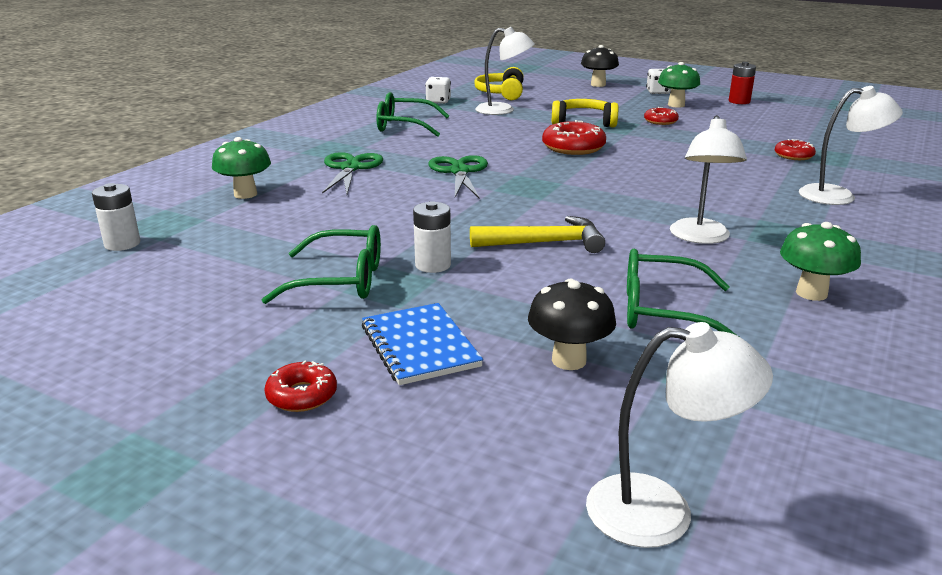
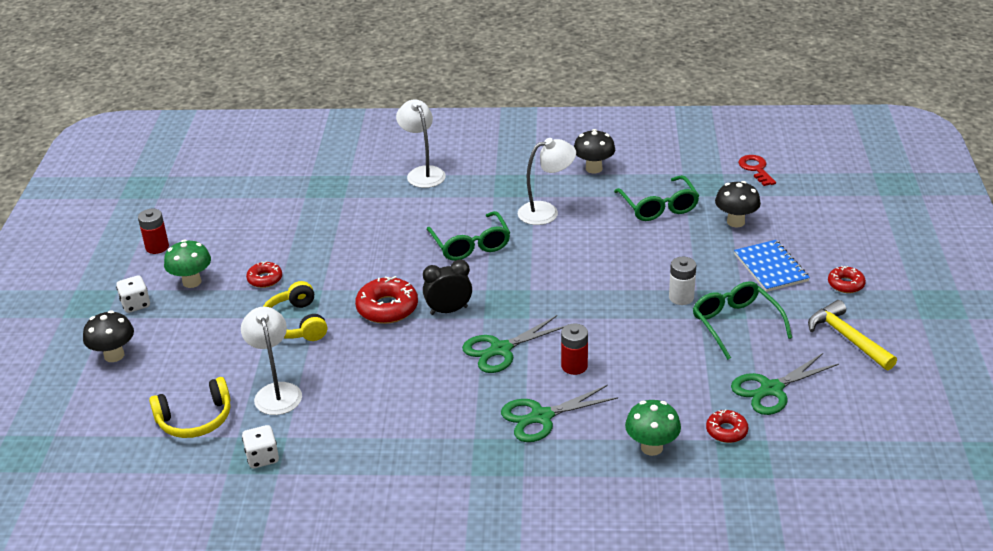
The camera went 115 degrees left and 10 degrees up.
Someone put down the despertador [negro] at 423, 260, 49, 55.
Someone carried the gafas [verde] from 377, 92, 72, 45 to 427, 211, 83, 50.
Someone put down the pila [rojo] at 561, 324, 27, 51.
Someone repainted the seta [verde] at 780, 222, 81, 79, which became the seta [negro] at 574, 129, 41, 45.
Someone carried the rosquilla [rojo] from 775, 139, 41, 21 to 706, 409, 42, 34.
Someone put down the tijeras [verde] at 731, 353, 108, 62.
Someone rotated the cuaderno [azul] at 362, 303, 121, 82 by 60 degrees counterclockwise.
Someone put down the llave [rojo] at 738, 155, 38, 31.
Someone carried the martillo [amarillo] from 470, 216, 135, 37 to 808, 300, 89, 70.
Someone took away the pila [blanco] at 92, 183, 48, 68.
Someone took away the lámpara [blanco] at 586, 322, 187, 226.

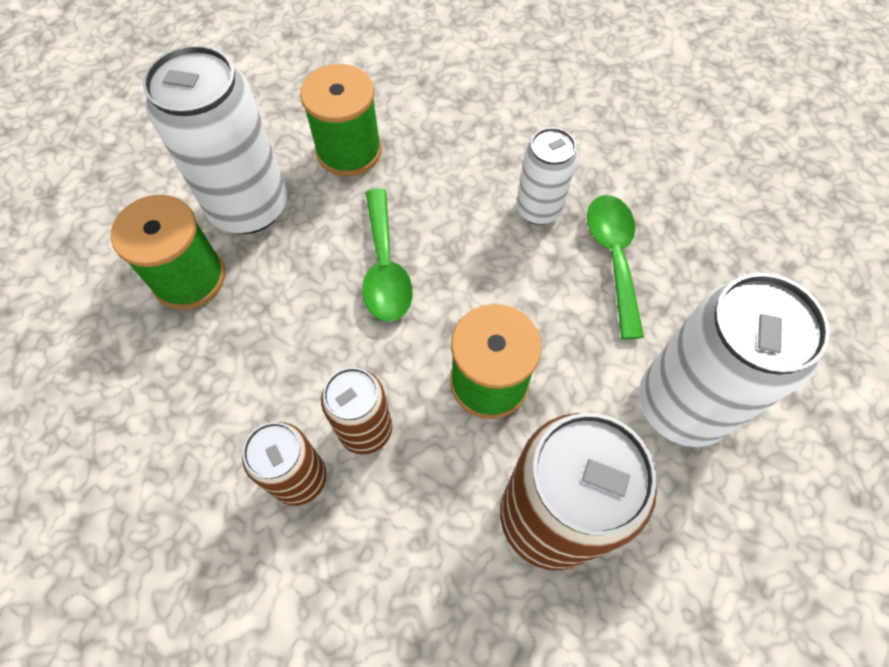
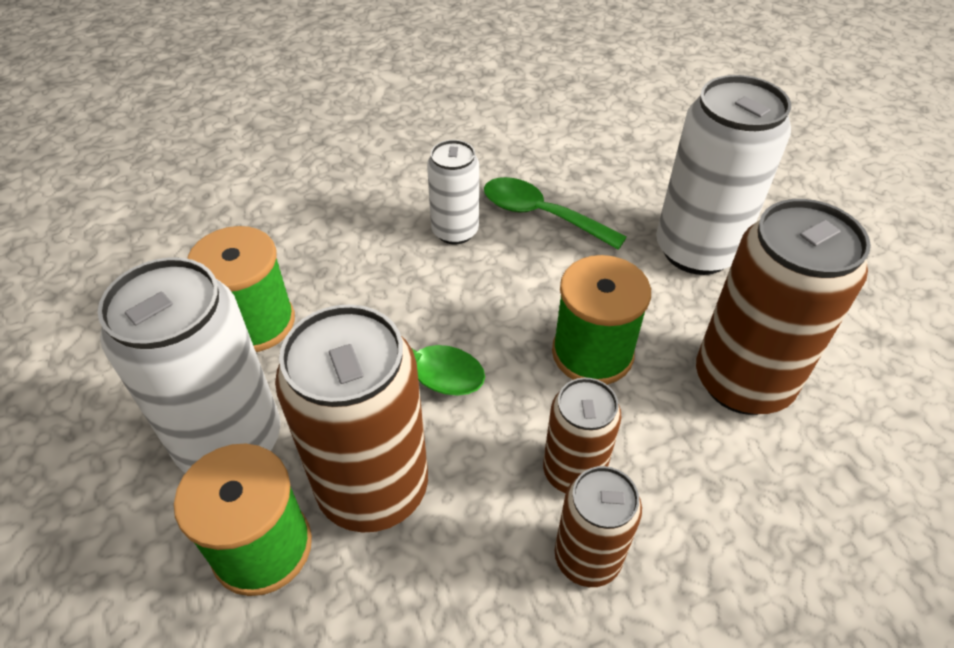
The camera went 55 degrees left and 15 degrees down.
Someone put down the lata [marrón] at 275, 304, 153, 229.

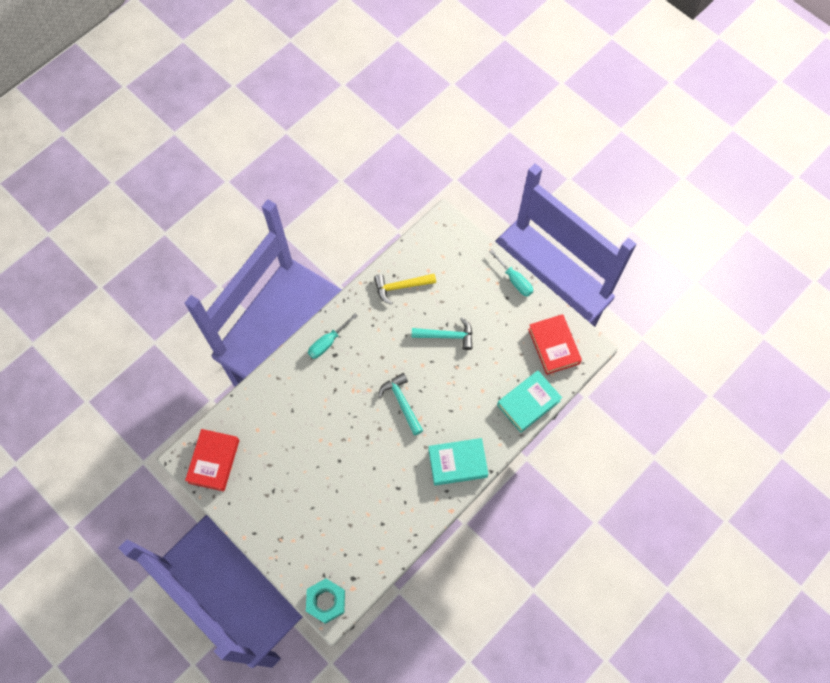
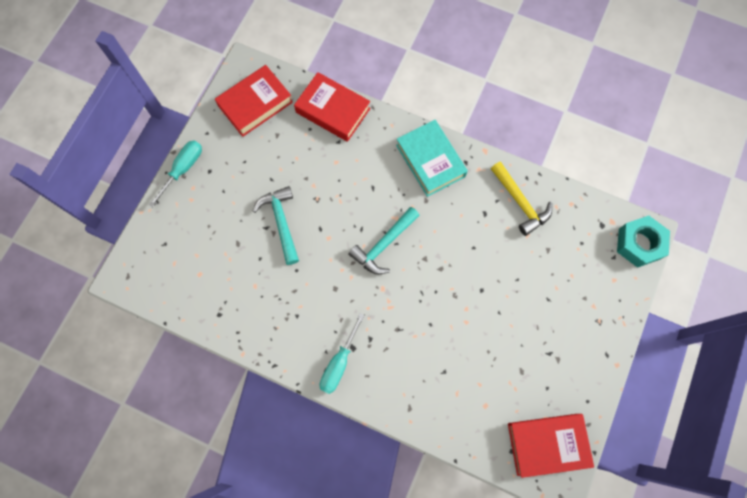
The camera went 110 degrees left and 5 degrees up.
Someone repainted the libro [turquesa] at 497, 371, 65, 62, which became the libro [rojo] at 294, 72, 76, 70.
Someone rotated the destornillador [turquesa] at 308, 313, 50, 46 by 90 degrees clockwise.
Someone carried the martillo [amarillo] from 374, 274, 62, 31 to 491, 161, 61, 75.

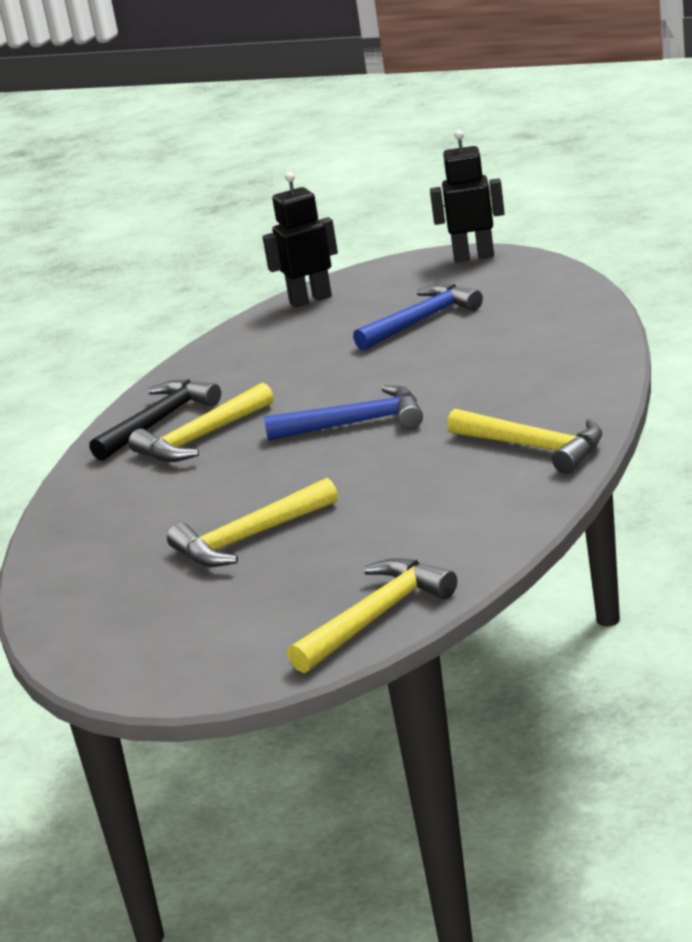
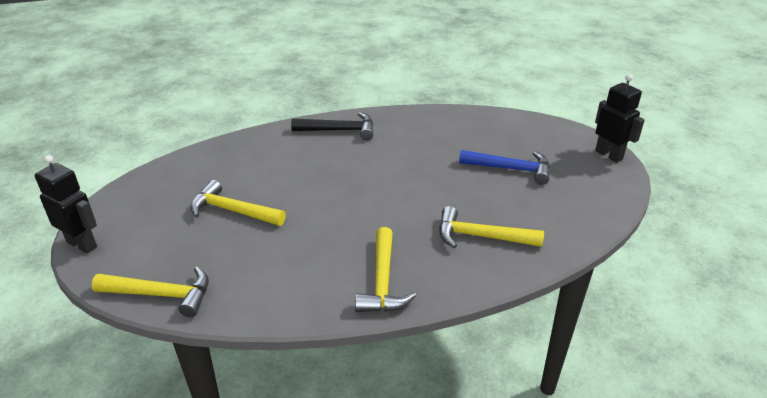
The camera went 50 degrees right and 10 degrees up.
Someone carried the robot [negro] from 262, 172, 76, 136 to 35, 155, 62, 98.
Someone carried the martillo [amarillo] from 129, 383, 145, 79 to 439, 206, 105, 42.
Someone took away the martillo [azul] at 264, 385, 159, 56.

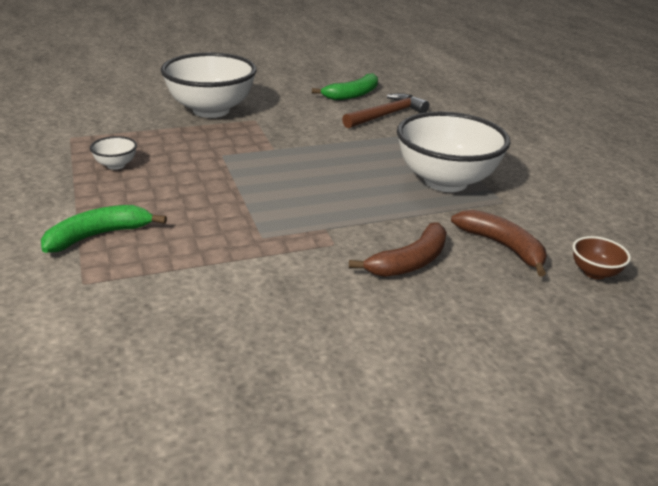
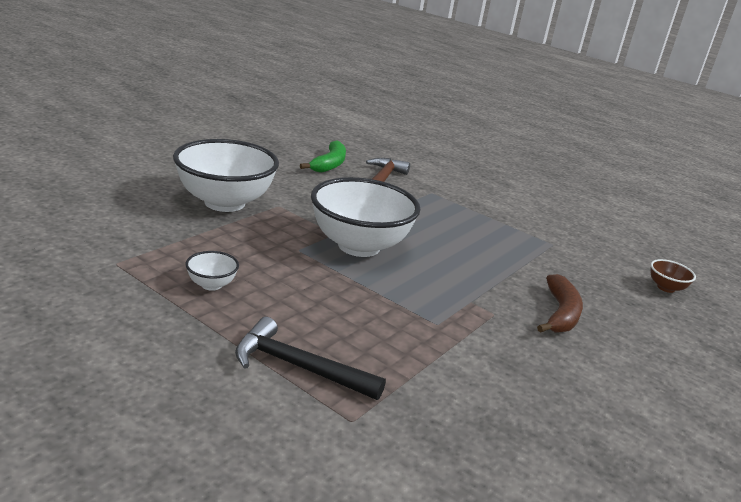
The camera went 35 degrees left and 5 degrees down.
Someone swapped the plátano [verde] at 41, 205, 126, 48 for the martillo [negro] at 235, 317, 151, 83.
Someone carried the cuenco [blanco] from 397, 112, 113, 80 to 311, 177, 110, 80.
Someone took away the plátano [marrón] at 451, 210, 96, 67.

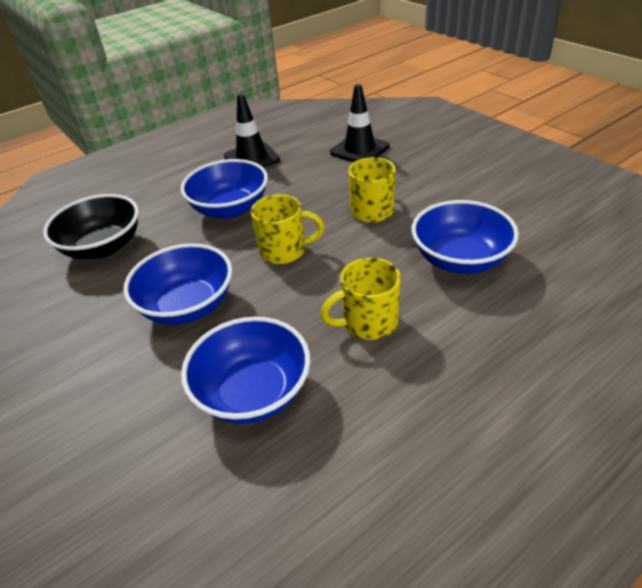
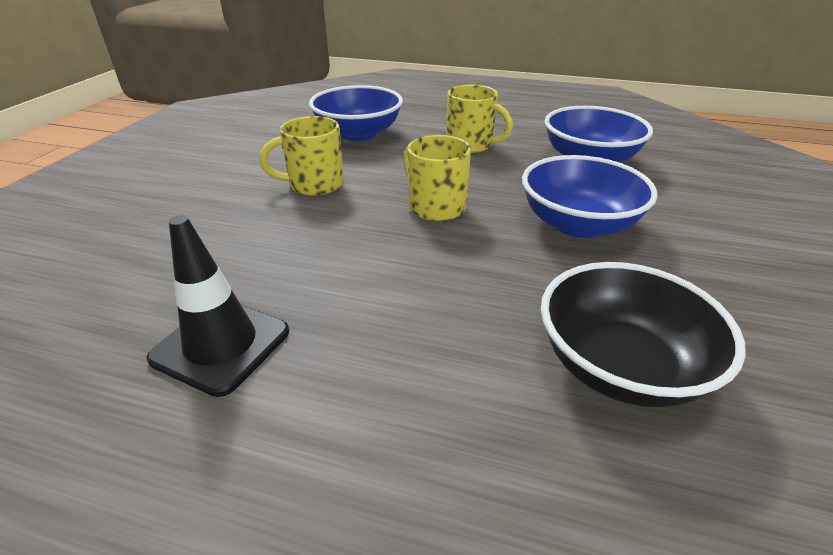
The camera went 130 degrees left and 5 degrees down.
Someone took away the cuenco [azul] at 180, 159, 88, 60.
Someone took away the cono de tráfico [negro] at 330, 84, 59, 78.

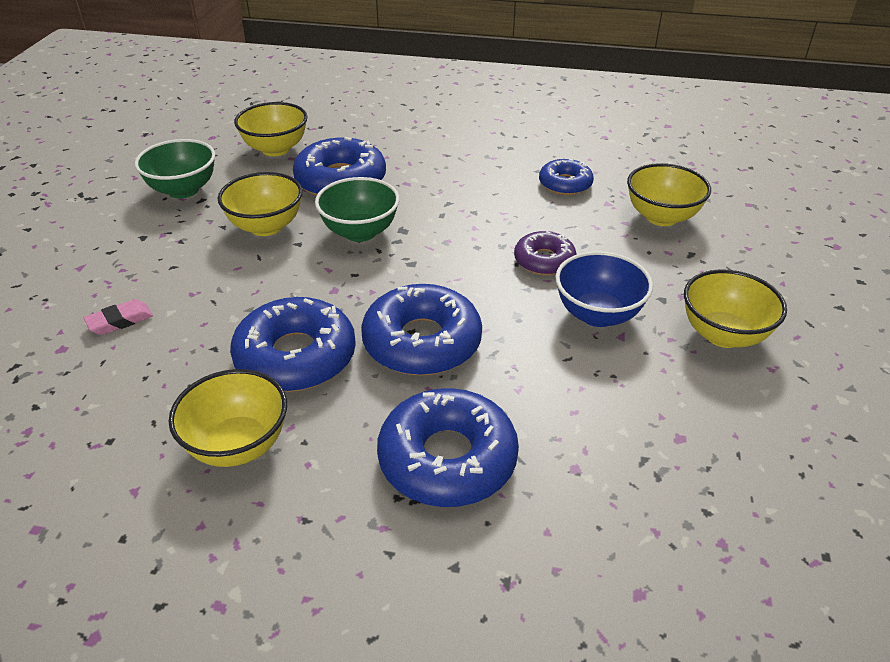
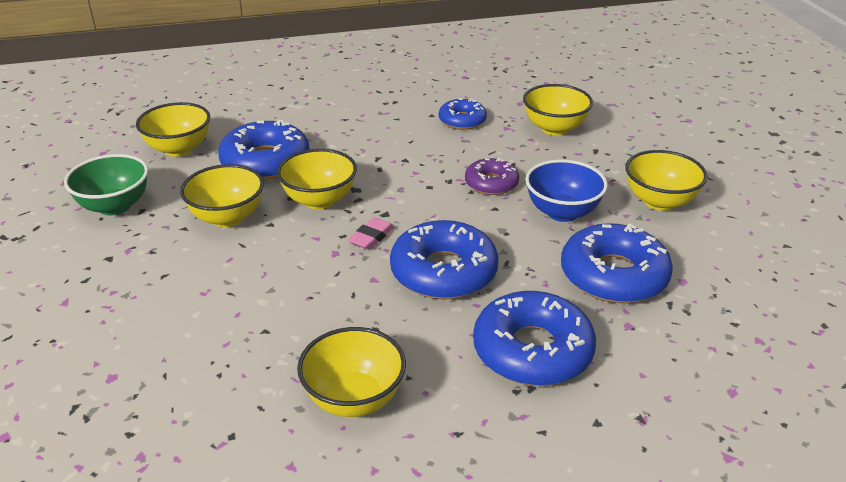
The camera went 25 degrees left and 5 degrees down.
Someone repainted the cuenco [verde] at 315, 177, 85, 65, which became the cuenco [amarillo] at 277, 149, 80, 60.
Someone carried the goma de borrar [rosa] from 84, 299, 69, 36 to 348, 217, 46, 33.
Someone carried the rosquilla [azul] from 230, 297, 126, 95 to 561, 223, 112, 80.

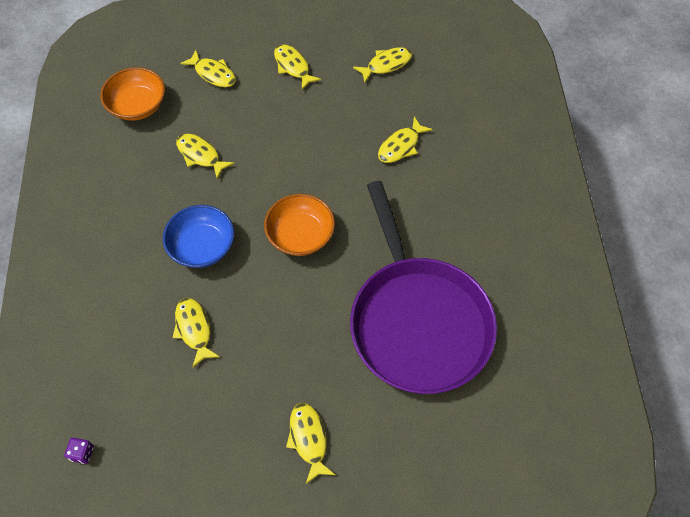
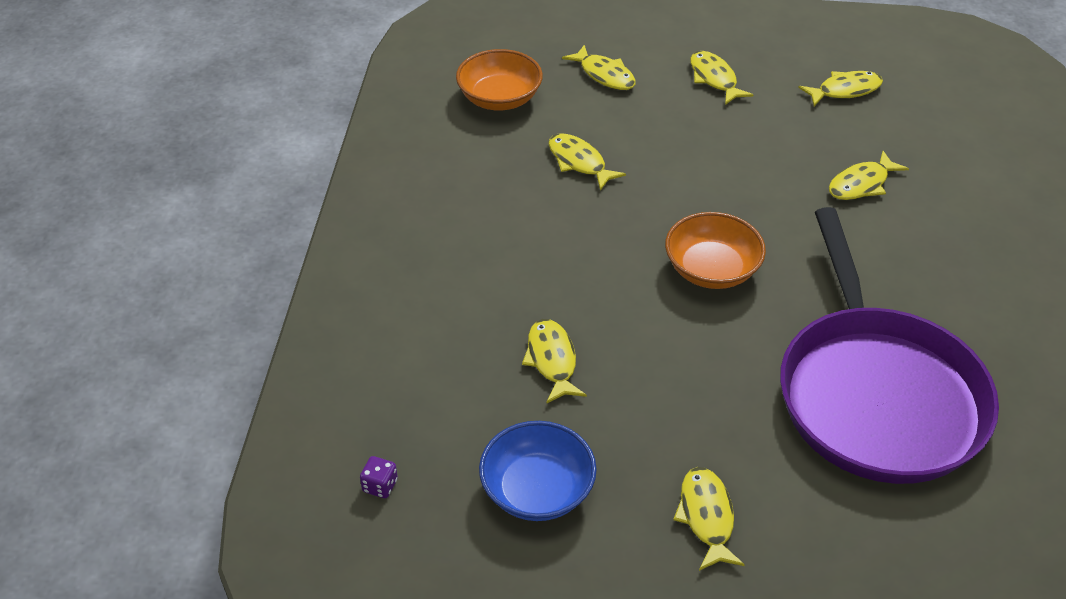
The camera went 10 degrees right and 15 degrees down.
Someone carried the cuenco [azul] from 163, 205, 71, 63 to 479, 421, 118, 100.

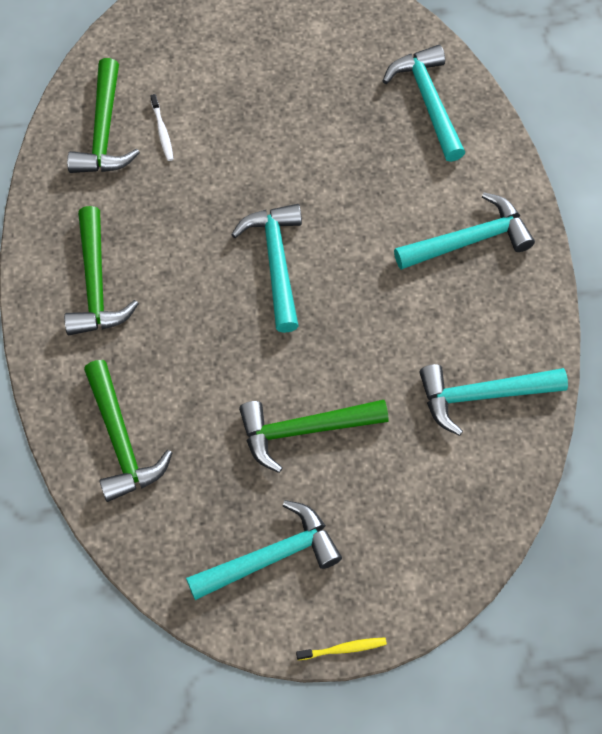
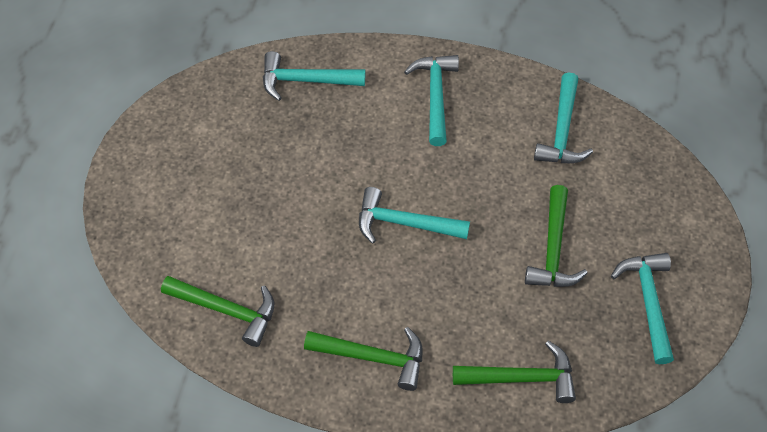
The camera went 70 degrees left and 5 degrees down.
Someone took away the cepillo de dientes [blanco] at 150, 94, 23, 67.
Someone took away the cepillo de dientes [amarillo] at 296, 637, 91, 23.

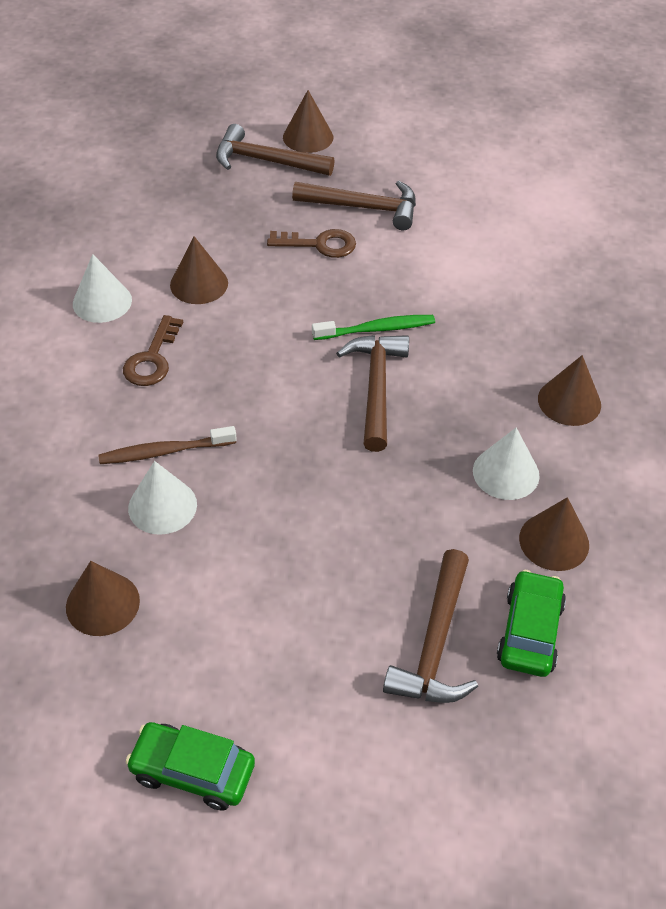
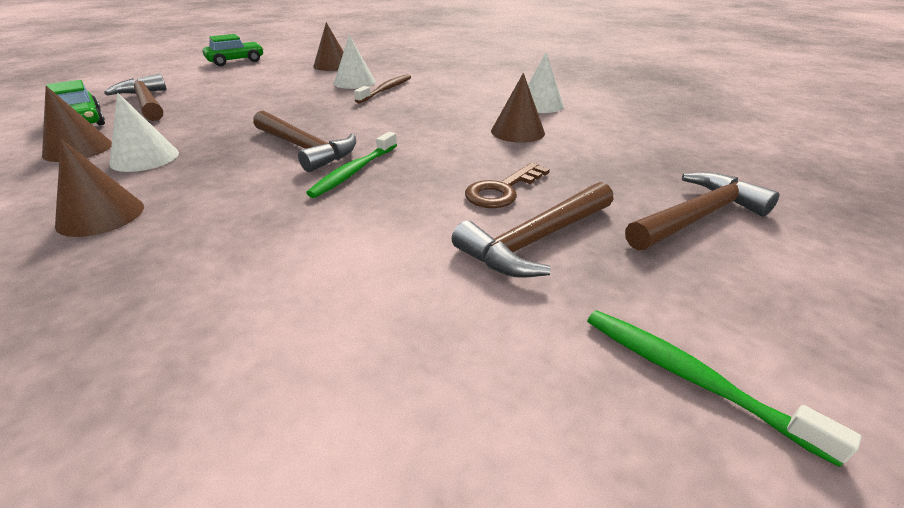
The camera went 130 degrees right and 15 degrees down.
Someone put down the cepillo de dientes [verde] at 587, 310, 275, 157.
Someone took away the llave [marrón] at 123, 315, 60, 71.
Someone took away the cono [marrón] at 283, 90, 50, 63.

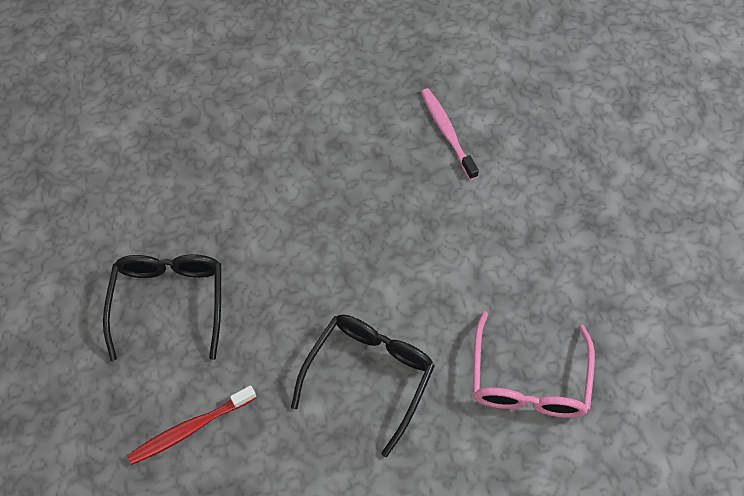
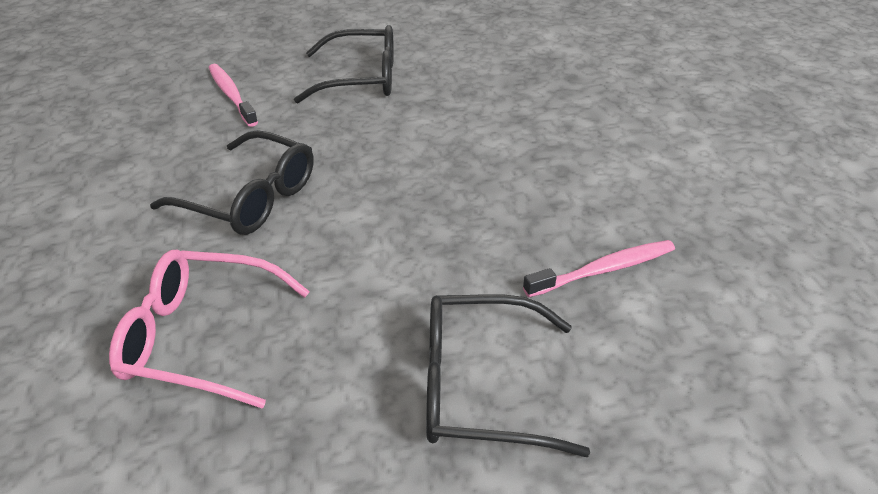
The camera went 90 degrees right and 20 degrees down.
Someone repainted the cepillo de dientes [rojo] at 127, 385, 129, 80, which became the cepillo de dientes [rosa] at 208, 64, 50, 63.
Someone put down the gafas [negro] at 426, 294, 164, 163.

